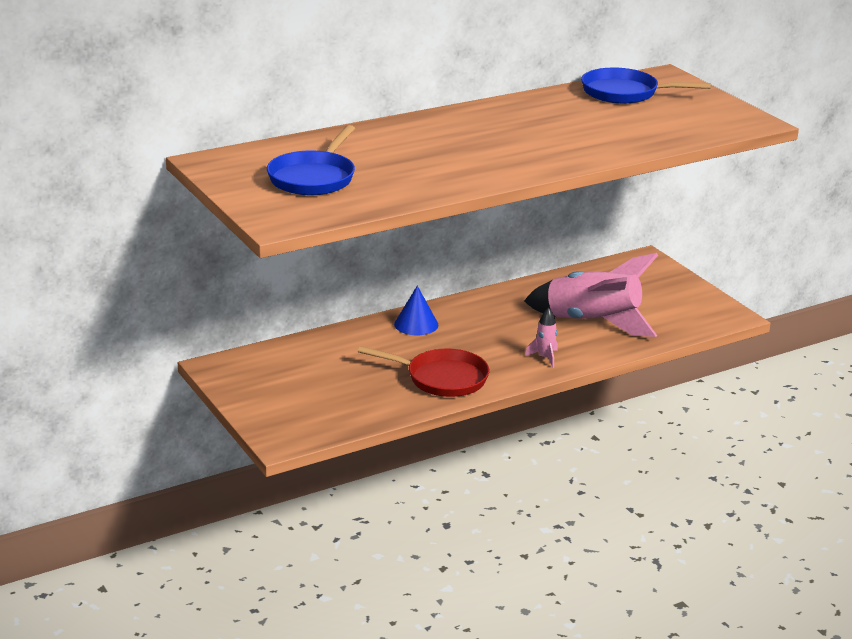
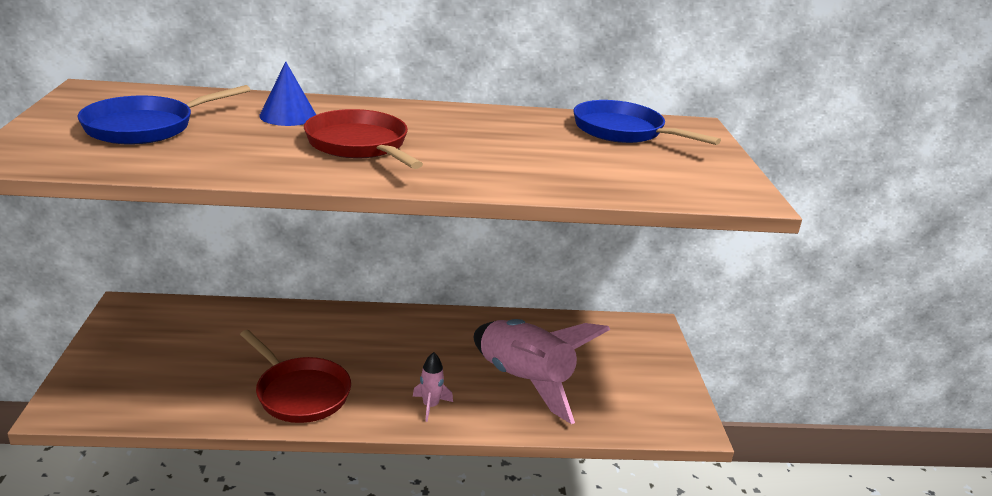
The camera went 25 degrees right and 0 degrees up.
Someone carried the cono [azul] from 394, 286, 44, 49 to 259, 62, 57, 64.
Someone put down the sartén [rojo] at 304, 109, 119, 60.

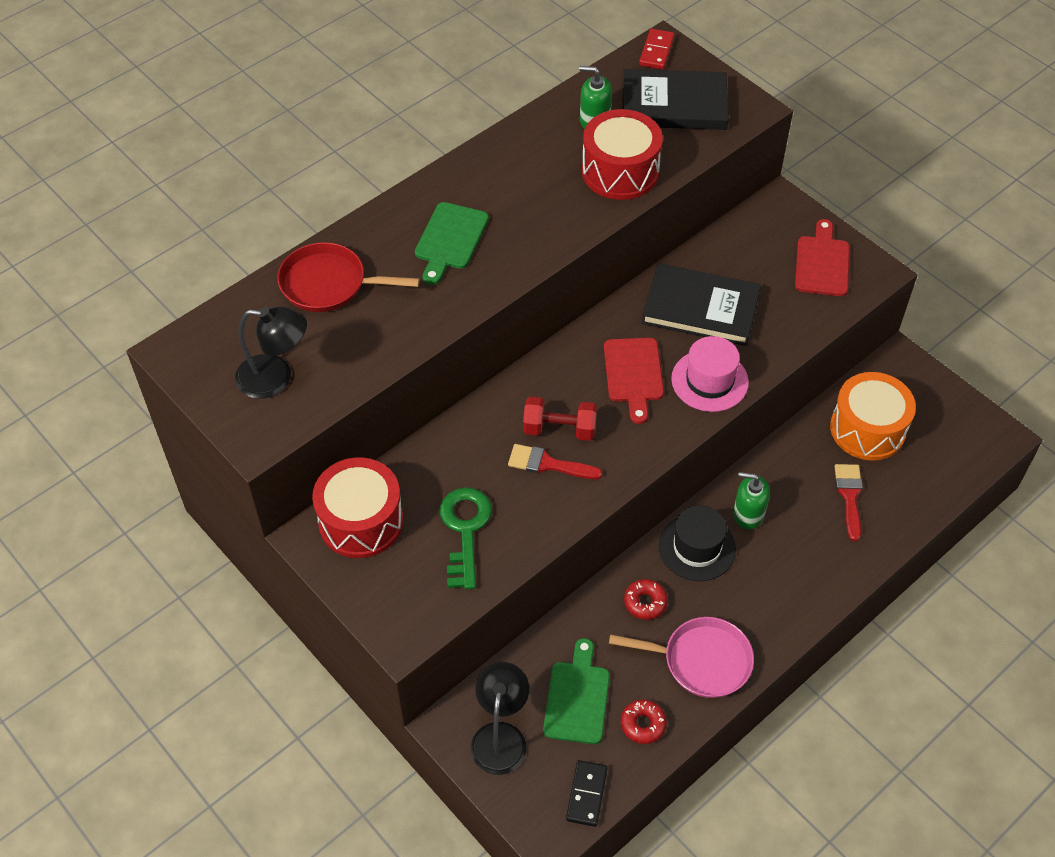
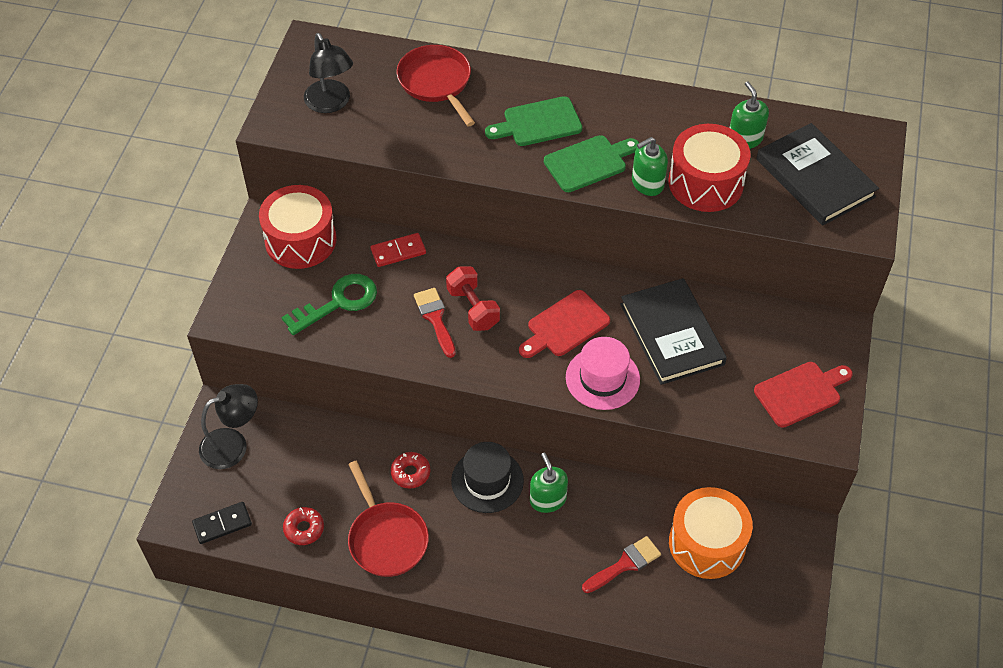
The camera went 55 degrees right and 0 degrees up.
Someone repainted the sartén [rosa] at 609, 617, 145, 81, which became the sartén [rojo] at 348, 461, 81, 116.
Someone carried the ficha de dominó [rojo] from 639, 29, 36, 40 to 371, 233, 55, 34.
Someone carried the tabla de cortar [verde] from 543, 638, 67, 106 to 544, 135, 95, 57.
Someone put down the dispensador de jabón [verde] at 632, 137, 36, 59.

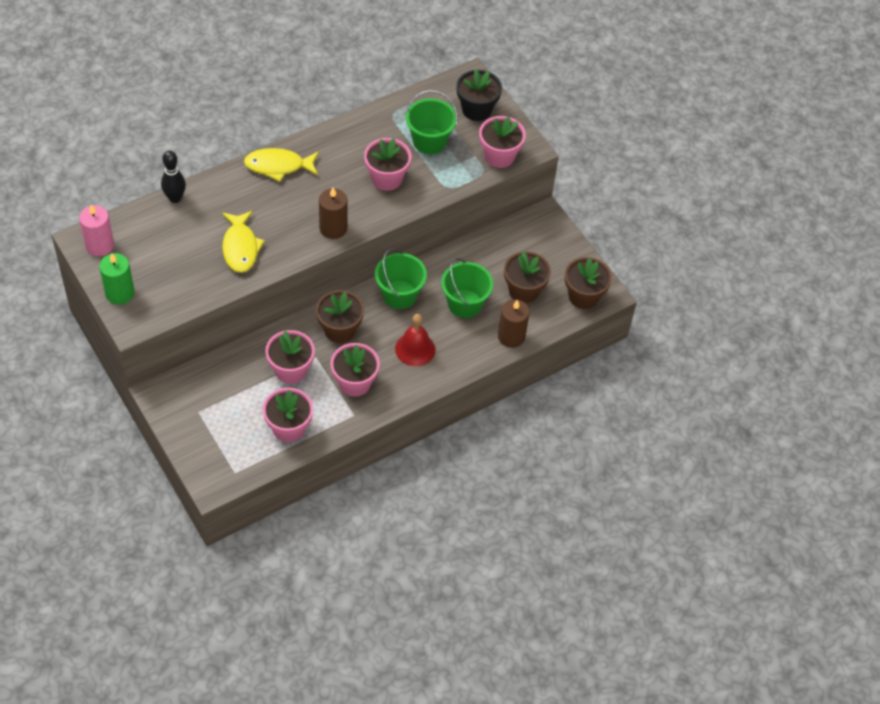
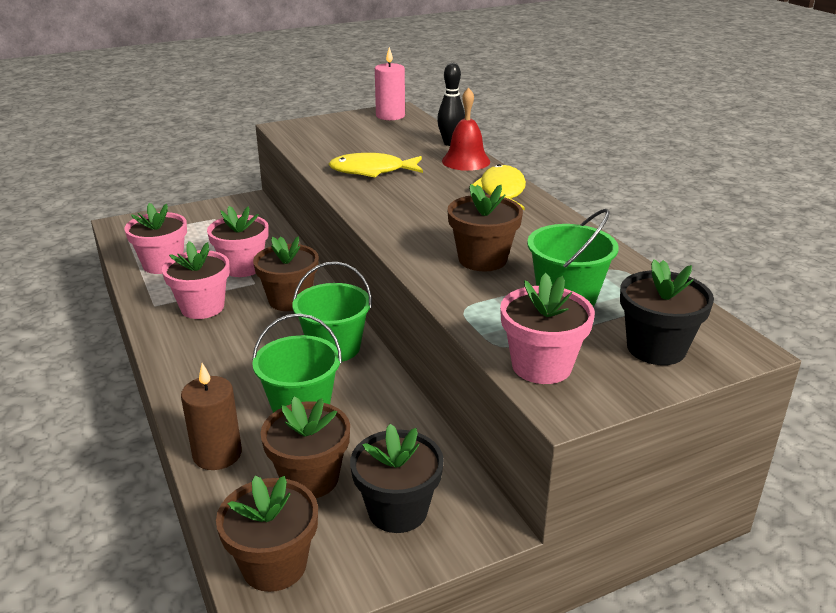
The camera went 100 degrees right and 25 degrees down.
Someone put down the maceta [negro] at 350, 424, 94, 109.
Someone carried the campana [rojo] from 395, 314, 40, 52 to 442, 88, 48, 83.
Someone repainted the maceta [rosa] at 364, 138, 47, 53, which became the maceta [marrón] at 447, 184, 76, 87.
Someone took away the vela [verde] at 99, 253, 35, 52.
Someone took away the vela [marrón] at 319, 188, 28, 51.

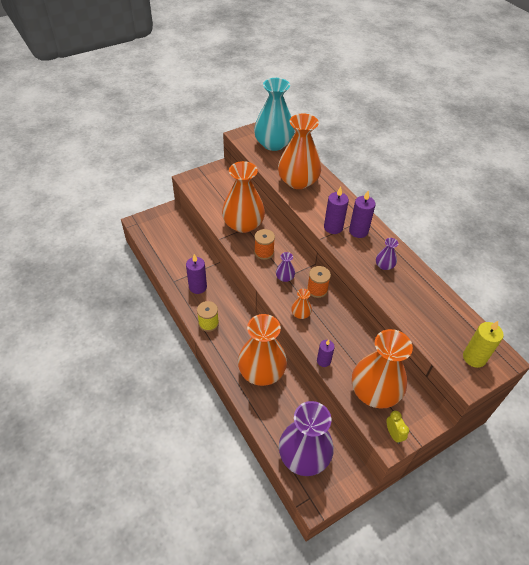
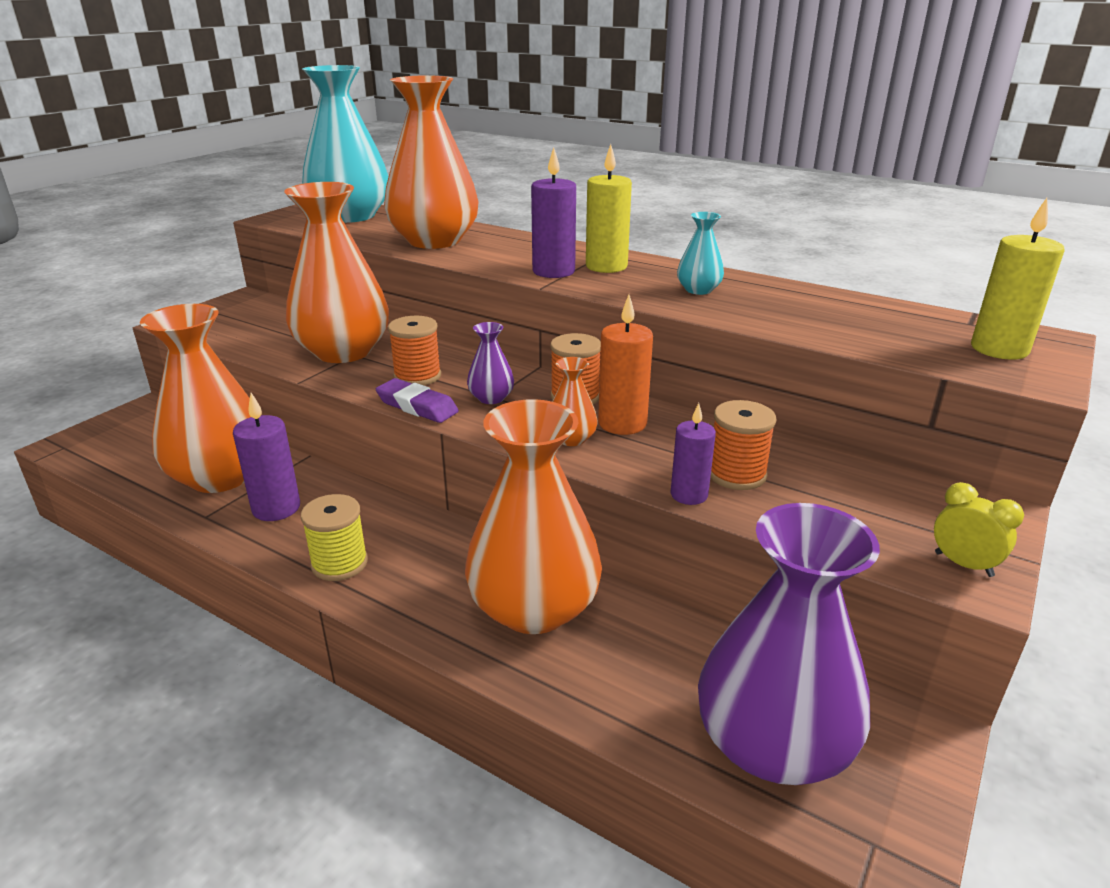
The camera went 25 degrees left and 20 degrees down.
Someone carried the florero [naranja] from 352, 329, 61, 80 to 140, 304, 111, 189.
Someone put down the goma de borrar [morado] at 376, 378, 83, 45.
Someone repainted the vela [morado] at 349, 191, 27, 47, which became the vela [amarillo] at 586, 144, 46, 129.
Someone put down the vela [naranja] at 598, 295, 55, 140.
Someone repainted the florero [morado] at 376, 238, 23, 32, which became the florero [turquesa] at 677, 212, 47, 83.
Someone put down the carrete [naranja] at 710, 400, 66, 90.

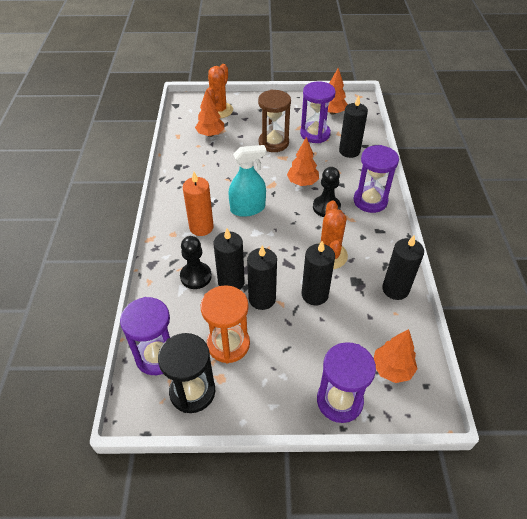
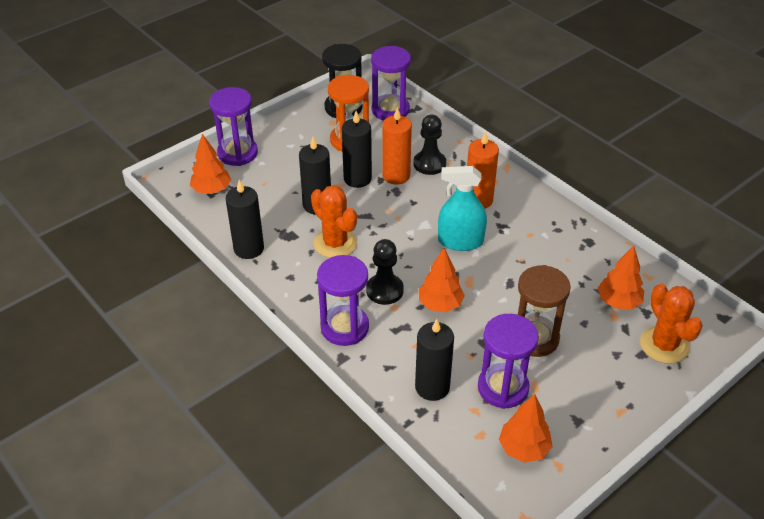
The camera went 140 degrees right and 5 degrees down.
Someone repainted the vela [negro] at 214, 229, 31, 61, which became the vela [naranja] at 382, 107, 30, 77.
Someone rotated the pulverizador [turquesa] at 228, 145, 39, 72 by 60 degrees clockwise.

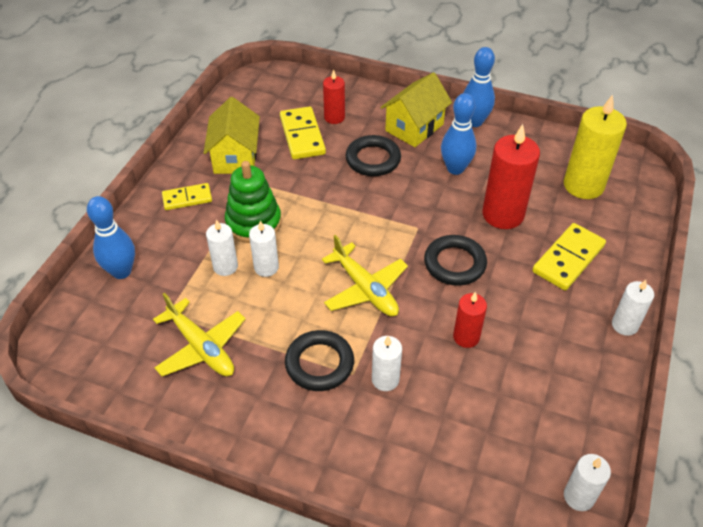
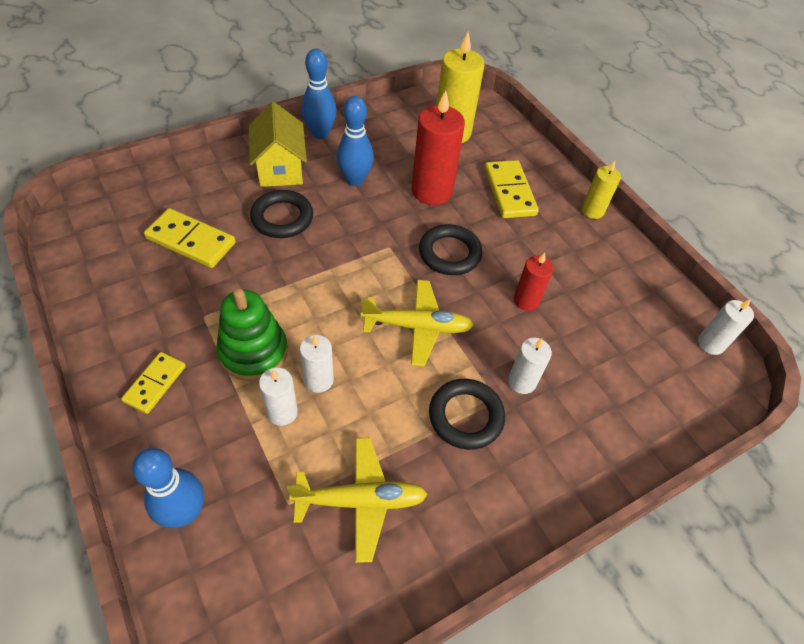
The camera went 55 degrees left and 5 degrees up.
Someone repainted the vela [blanco] at 612, 280, 42, 56, which became the vela [amarillo] at 582, 161, 39, 58.
Someone took away the casa [amarillo] at 204, 97, 56, 77.
Someone took away the vela [rojo] at 323, 70, 22, 54.

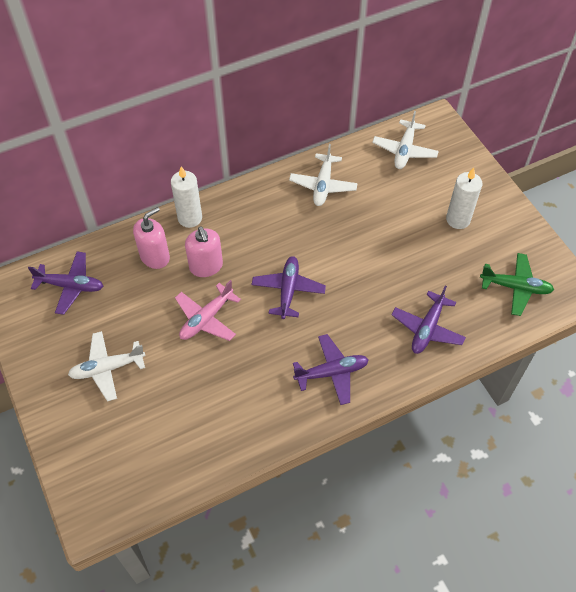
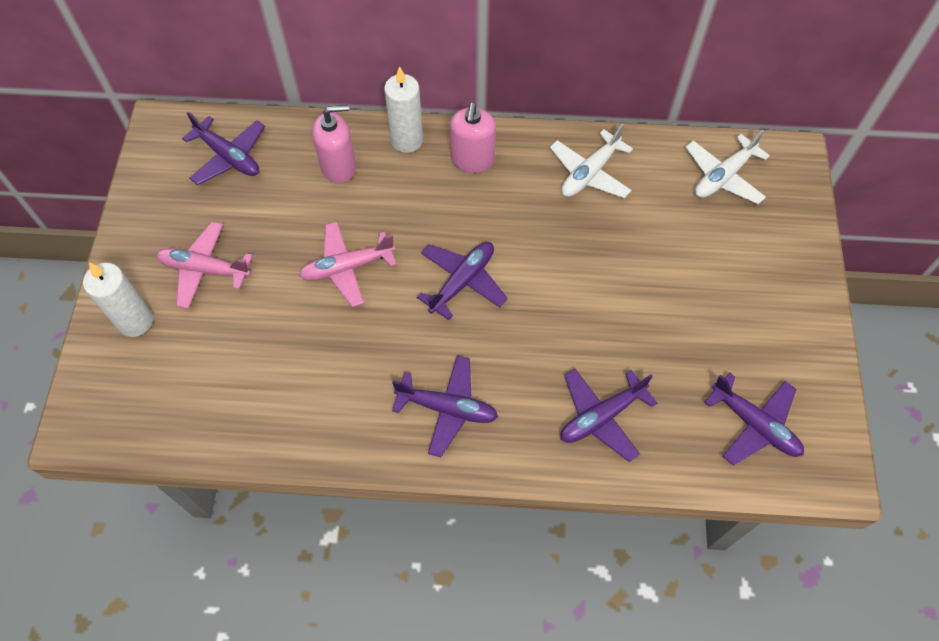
The camera went 30 degrees right and 5 degrees up.
Someone carried the vela [blanco] from 446, 168, 36, 61 to 83, 262, 70, 75.
Someone repainted the avión [blanco] at 68, 331, 77, 70, which became the avión [rosa] at 156, 222, 97, 87.
Someone carried the dispensador de jabón [rosa] from 185, 226, 38, 51 to 450, 102, 46, 71.
Someone repainted the avión [verde] at 480, 253, 74, 63, which became the avión [morado] at 704, 373, 100, 93.

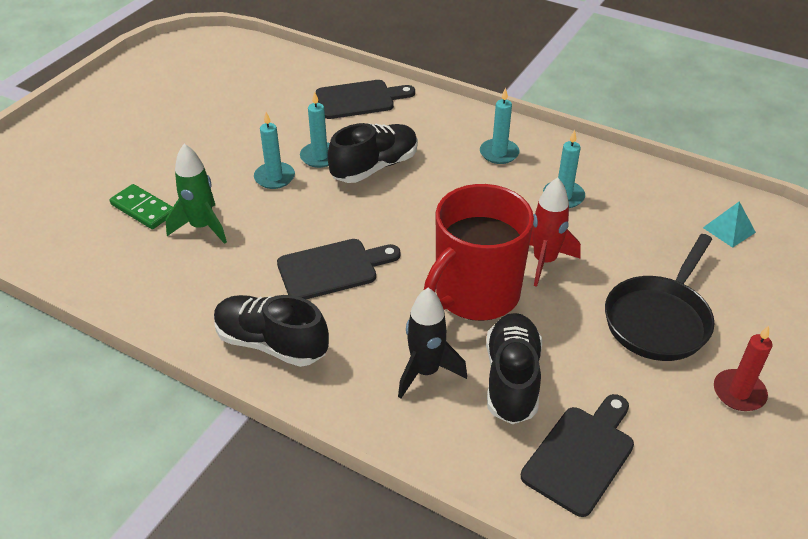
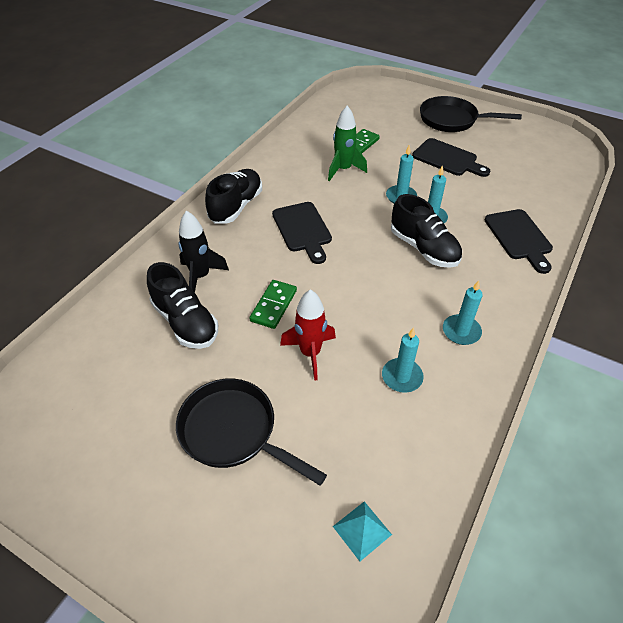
The camera went 90 degrees right and 5 degrees up.
Someone rotated the zapato [negro] at 486, 313, 56, 111 by 45 degrees clockwise.
Someone swapped the taza [rojo] at 424, 184, 110, 137 for the ficha de dominó [verde] at 250, 280, 47, 49.
Someone carried the tabla de cortar [negro] from 521, 394, 113, 123 to 412, 138, 78, 39.
Someone put down the sartén [negro] at 420, 96, 102, 36.
Someone took away the vela [rojo] at 714, 326, 58, 85.

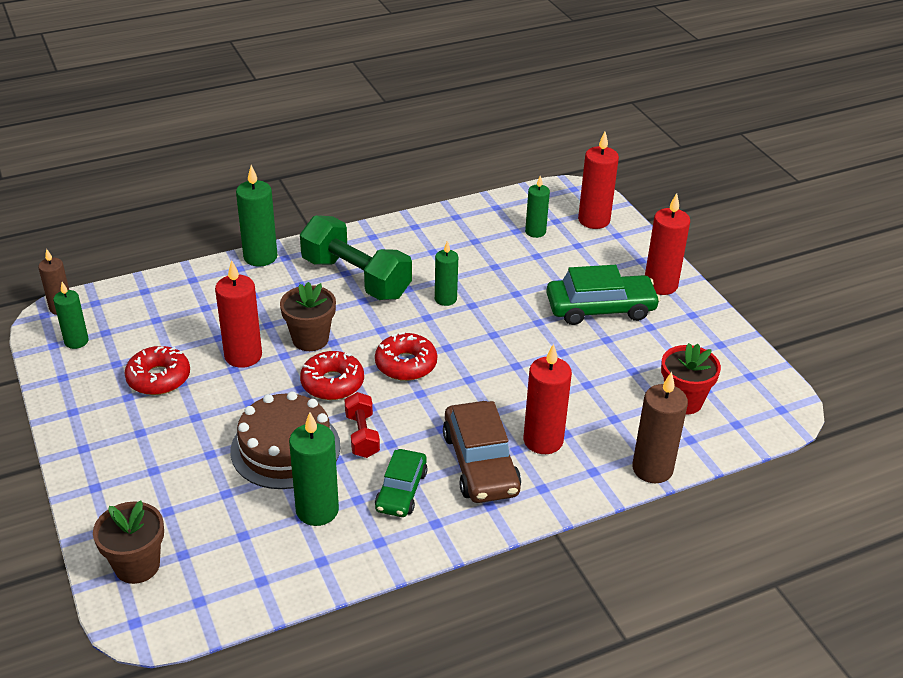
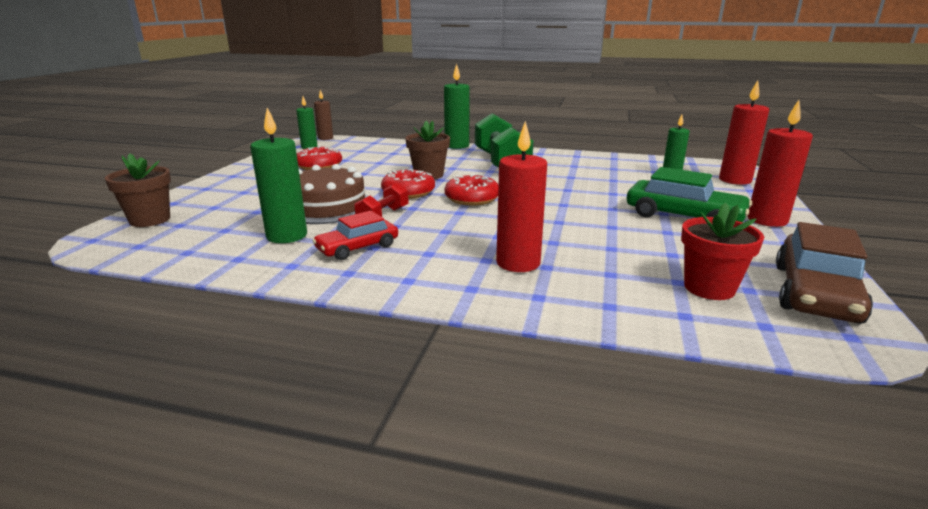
The camera went 40 degrees right and 15 degrees down.
Someone repainted the coche [verde] at 375, 449, 53, 68, which became the coche [rojo] at 312, 211, 86, 49.
Someone carried the coche [marrón] from 443, 401, 78, 102 to 776, 222, 97, 102.
Someone took away the vela [rojo] at 215, 260, 47, 108.
Someone took away the vela [verde] at 435, 241, 23, 65.
Someone took away the vela [marrón] at 632, 372, 56, 111.

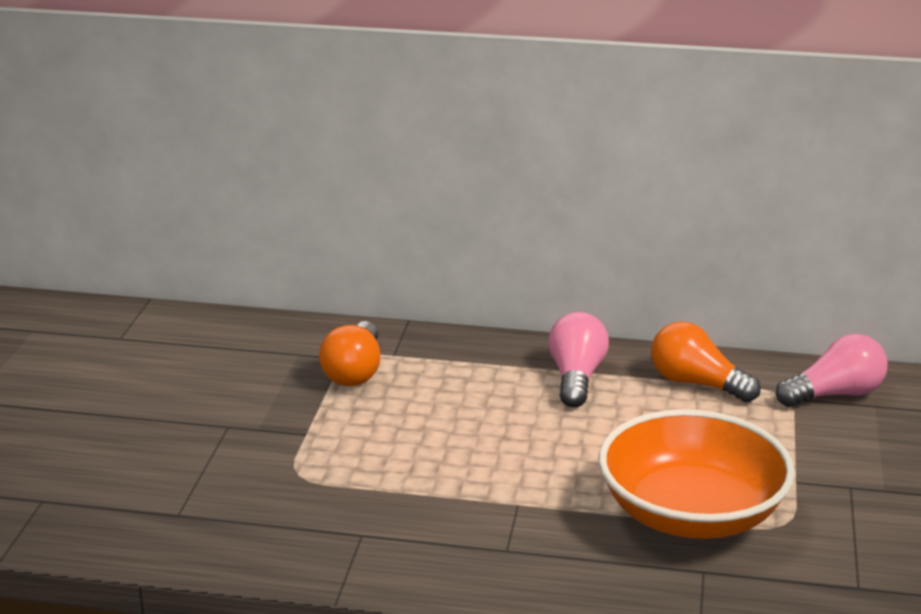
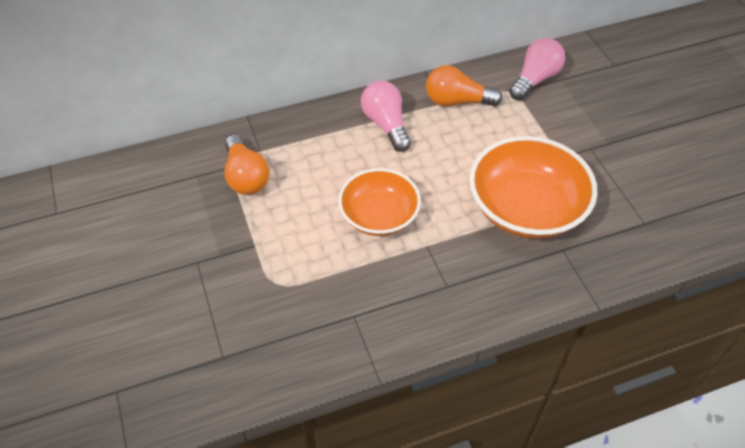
The camera went 30 degrees left and 25 degrees up.
Someone put down the cuenco [naranja] at 338, 168, 83, 68.

